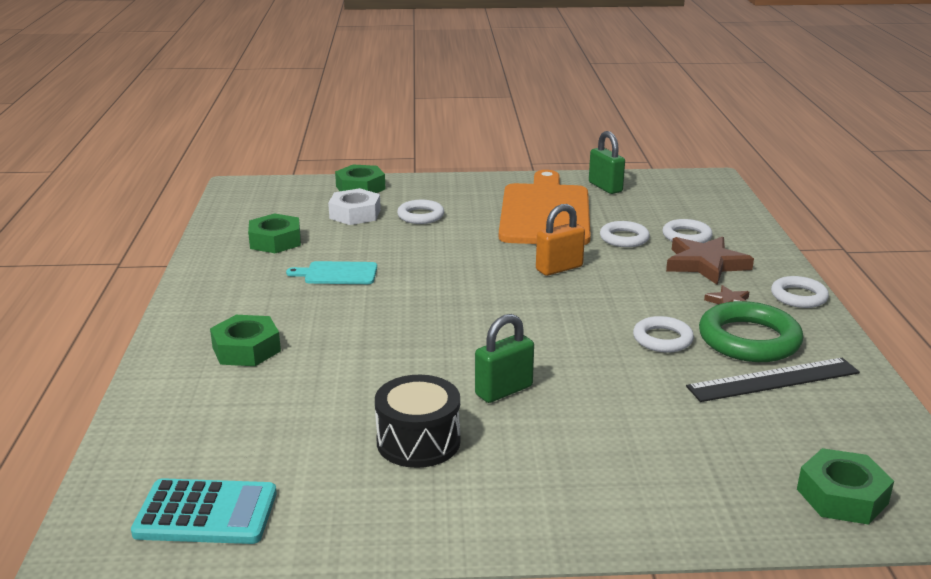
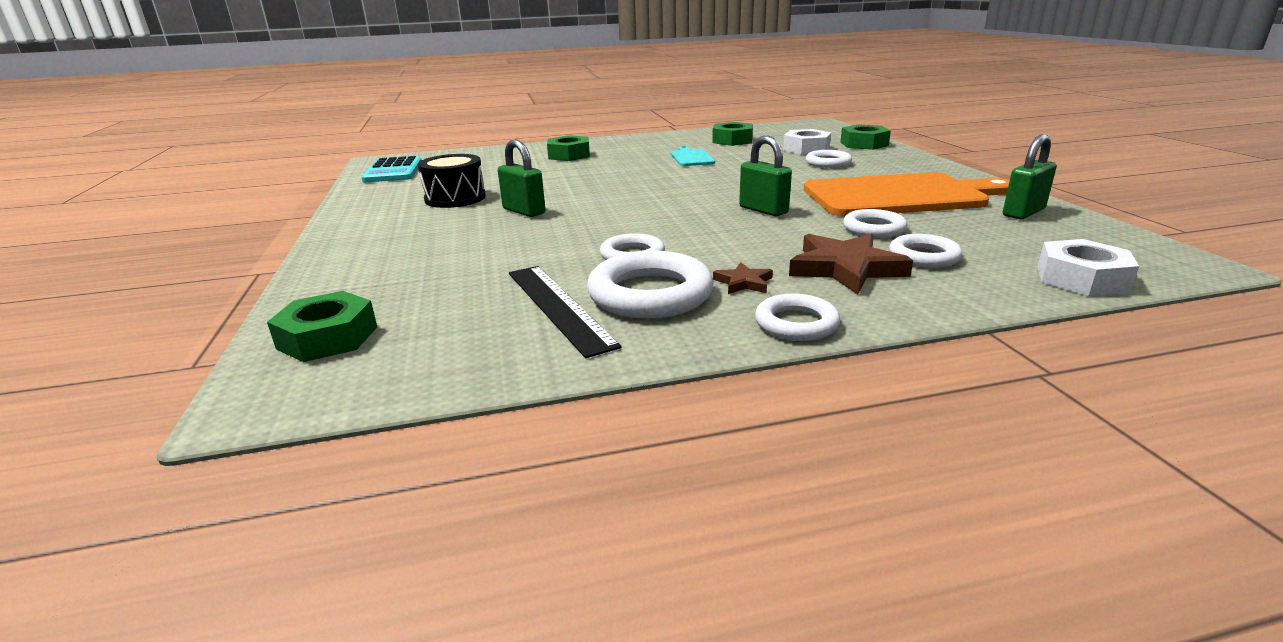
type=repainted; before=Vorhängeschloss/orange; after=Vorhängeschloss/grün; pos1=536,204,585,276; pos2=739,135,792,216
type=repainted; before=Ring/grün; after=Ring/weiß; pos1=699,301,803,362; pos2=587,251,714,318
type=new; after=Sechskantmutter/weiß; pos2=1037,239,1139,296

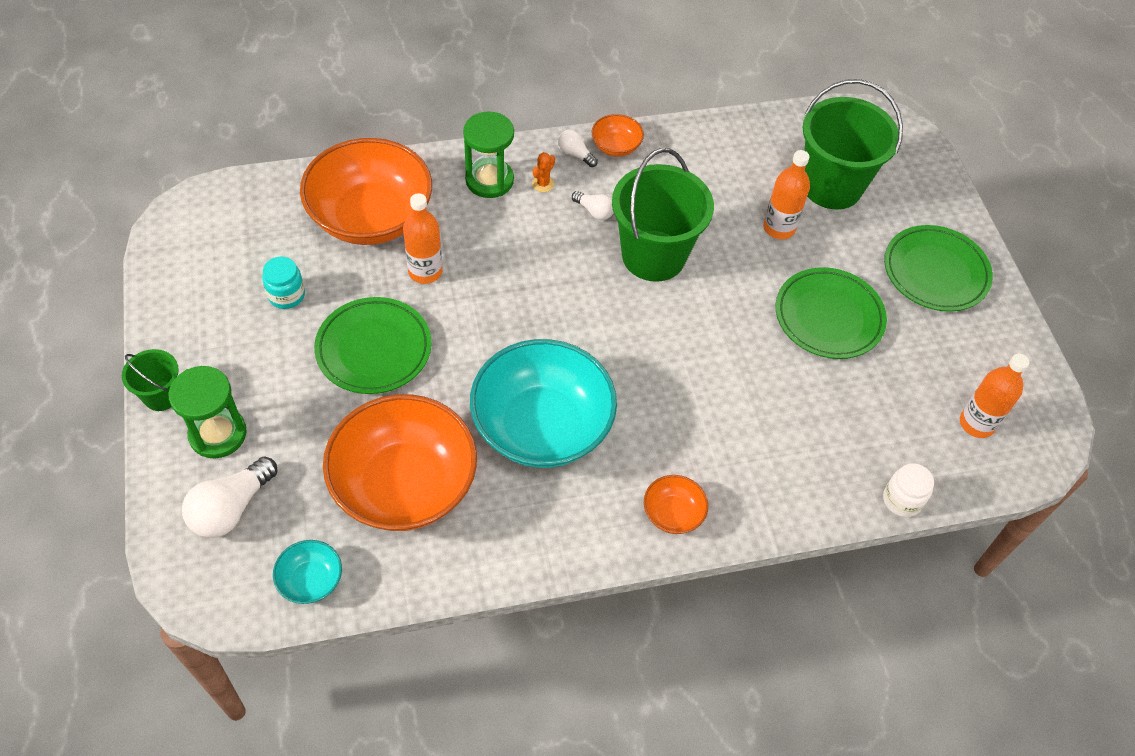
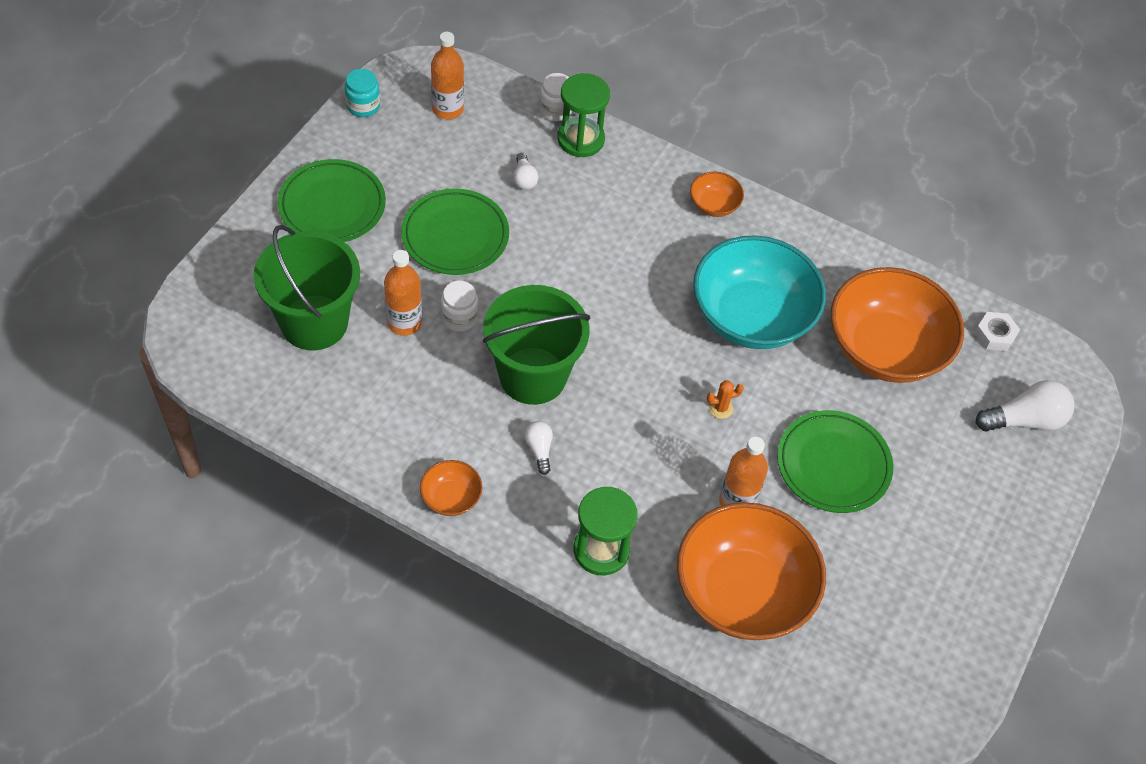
type=gone; before=Eimer/grün; pos1=122,349,179,411
type=shifted; before=Sanduhr/grün; pos1=169,366,247,458; pos2=557,73,610,157
type=shifted; before=Einmachglas/türkis; pos1=262,257,305,309; pos2=345,69,380,117
type=swapped; before=Schüssel/türkis; after=Sechskantmutter/weiß; pos1=273,540,342,604; pos2=975,312,1020,351
type=shifted; before=Kaktus/orange; pos1=532,152,555,192; pos2=707,380,744,419
type=shifted; before=Glühbirne/weiß; pos1=558,129,598,167; pos2=513,153,539,190
type=new; after=Einmachglas/weiß; pos2=441,281,479,332

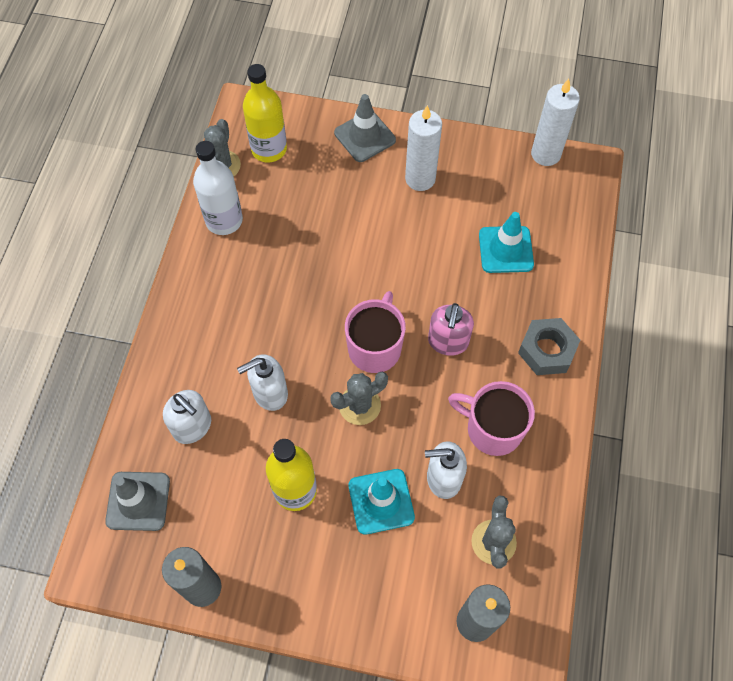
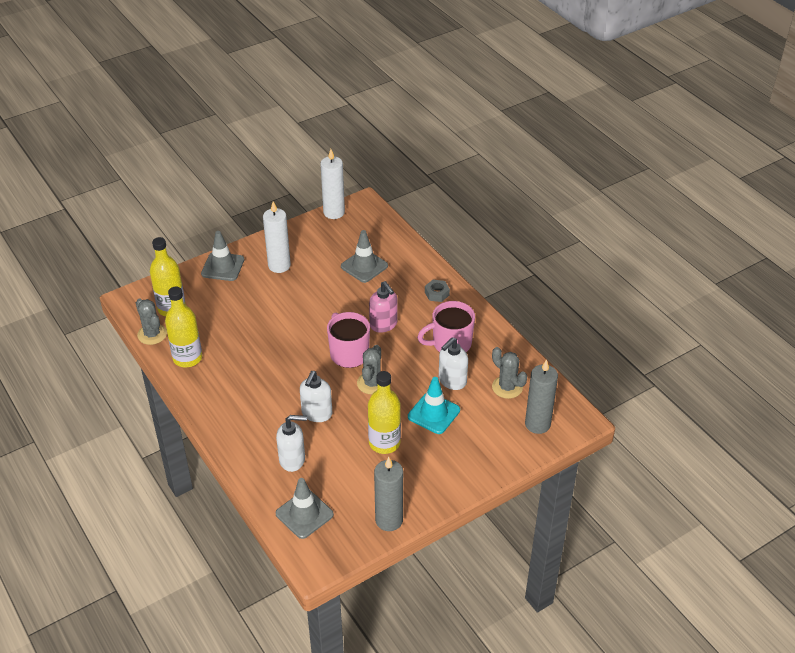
type=repainted; before=Flasche/weiß; after=Flasche/gelb; pos1=193,141,243,235; pos2=165,286,202,367
type=repainted; before=Leitkegel/türkis; after=Leitkegel/grau; pos1=479,212,534,273; pos2=341,230,388,283
type=scaled; before=Sechskantmutter/grau; pos1=518,318,580,375; pos2=425,280,450,302; scale=0.62

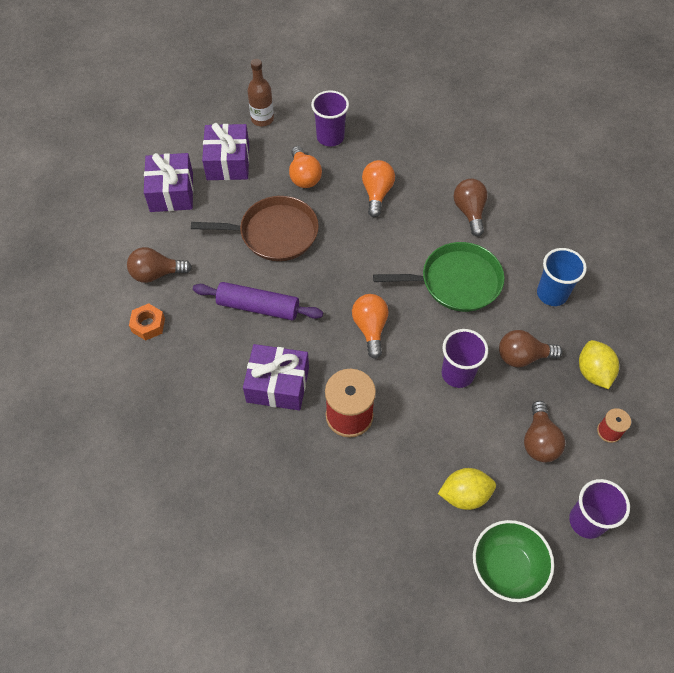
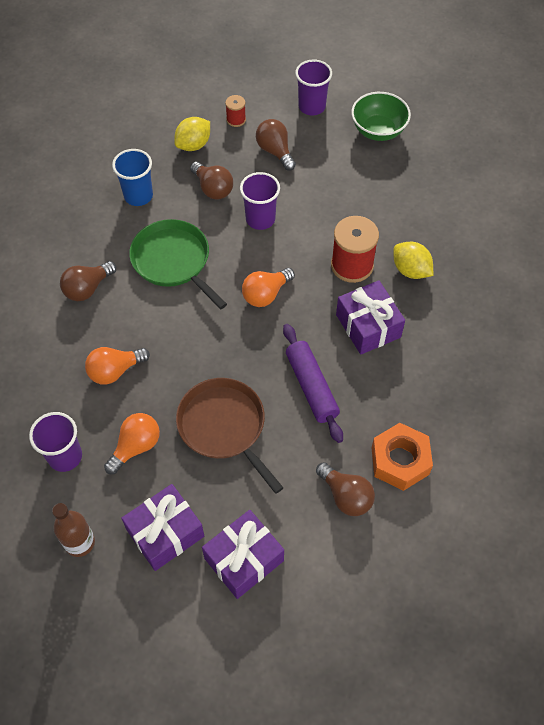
type=scaled; before=Sechskantmutter/orange; pos1=129,303,165,341; pos2=372,423,433,491; scale=1.65
type=shifted; before=Zitrone/gelb; pos1=438,468,496,510; pos2=393,242,433,279
type=rotated; before=Glühbirne/braun; pos1=524,401,566,462; pos2=256,119,296,171; turn=-90

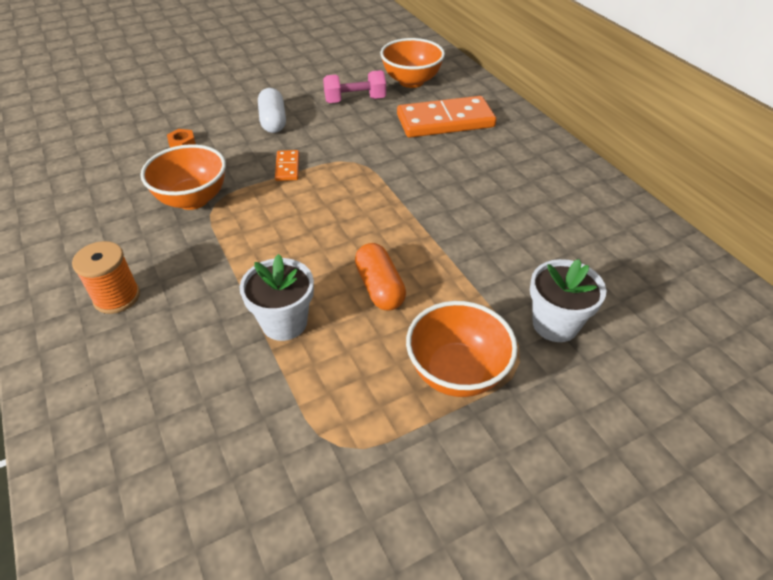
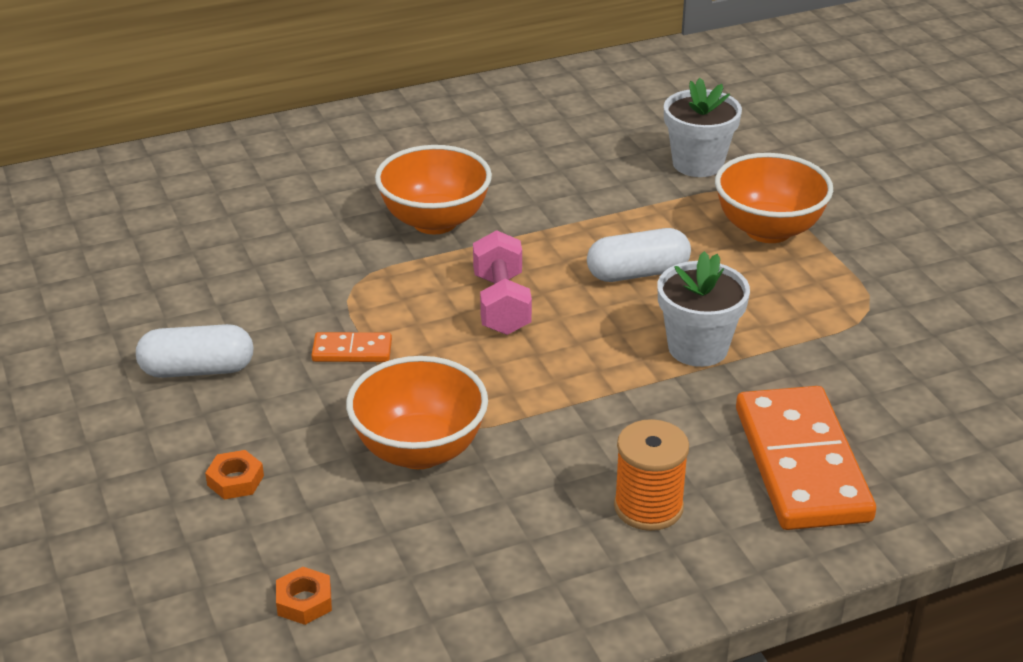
type=shifted; before=Hantel/rosa; pos1=323,70,386,103; pos2=473,230,532,335
type=repainted; before=Kapsel/orange; after=Kapsel/weiß; pos1=355,243,406,310; pos2=587,228,691,282
type=shifted; before=Schüssel/orange; pos1=380,38,445,88; pos2=375,145,492,234
type=shifted; before=Dominostein/orange; pos1=397,96,496,138; pos2=736,386,876,530
type=new; after=Sechskantmutter/orange; pos2=276,567,332,625

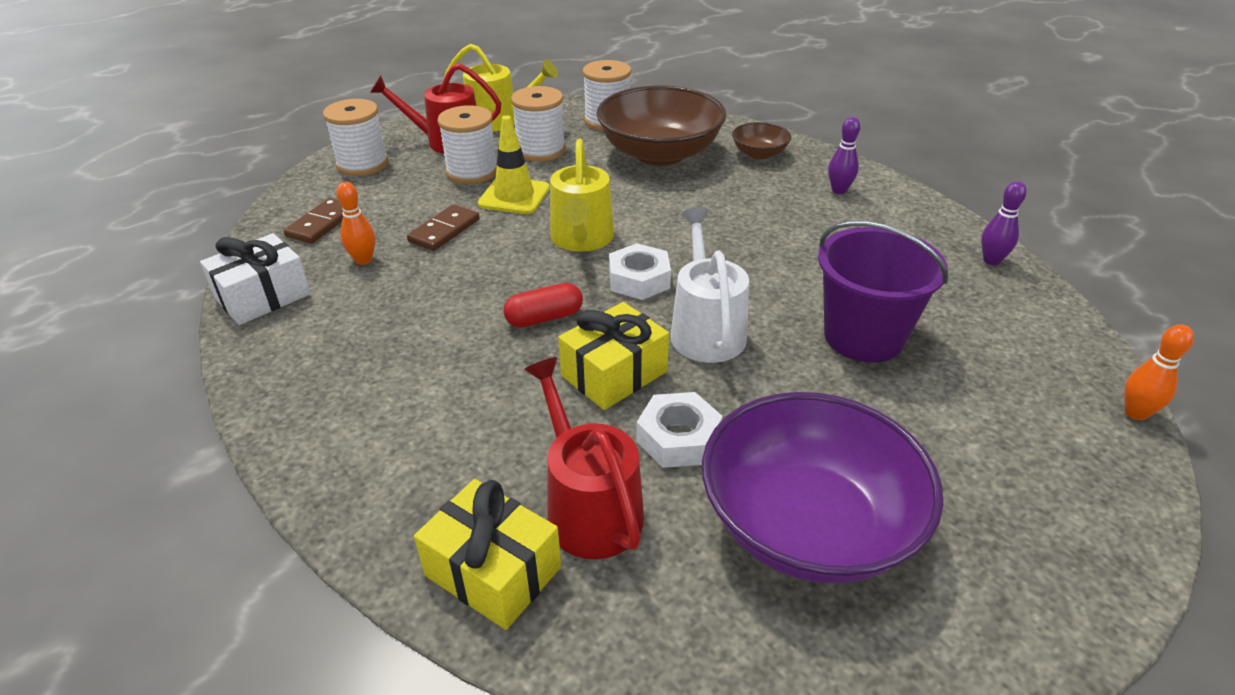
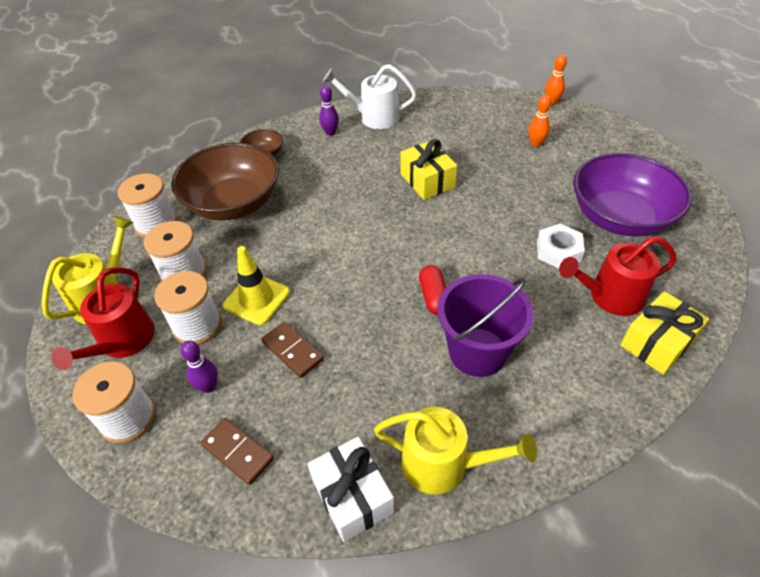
type=shifted; before=Bowlingkegel/orange; pos1=336,182,375,265; pos2=529,95,551,147
type=shifted; before=Gießkanne/gelb; pos1=550,139,614,252; pos2=374,407,537,495
type=shifted; before=Geschenk/gelb; pos1=558,302,669,410; pos2=400,139,457,200
type=gone; before=Sechskantmutter/weiß; pos1=609,243,671,300
type=shifted; before=Gießkanne/weiß; pos1=670,207,749,363; pos2=323,64,416,129
type=shifted; before=Eimer/lila; pos1=818,221,948,363; pos2=438,274,534,377
type=shifted; before=Bowlingkegel/lila; pos1=981,181,1027,265; pos2=181,341,218,393

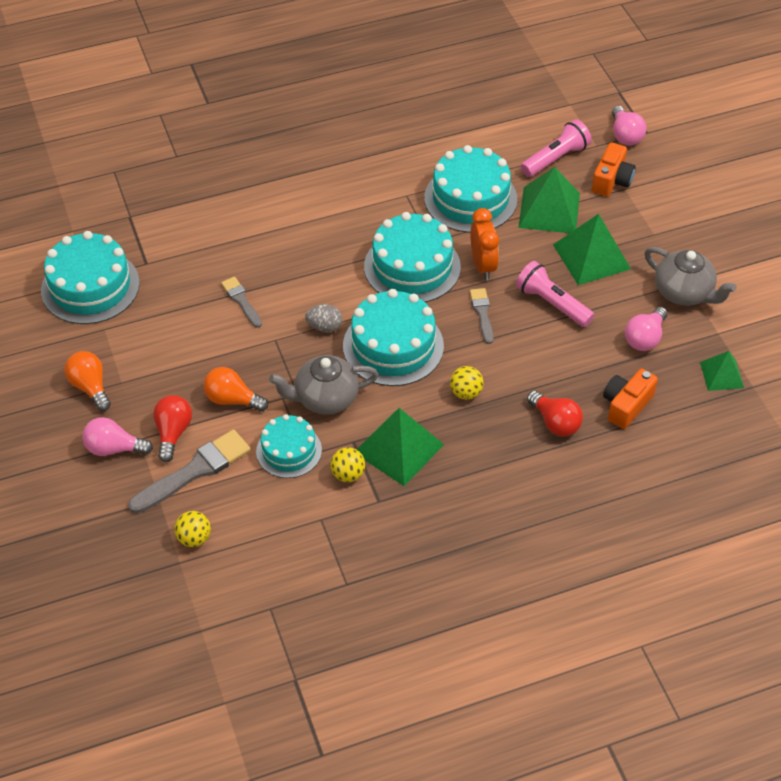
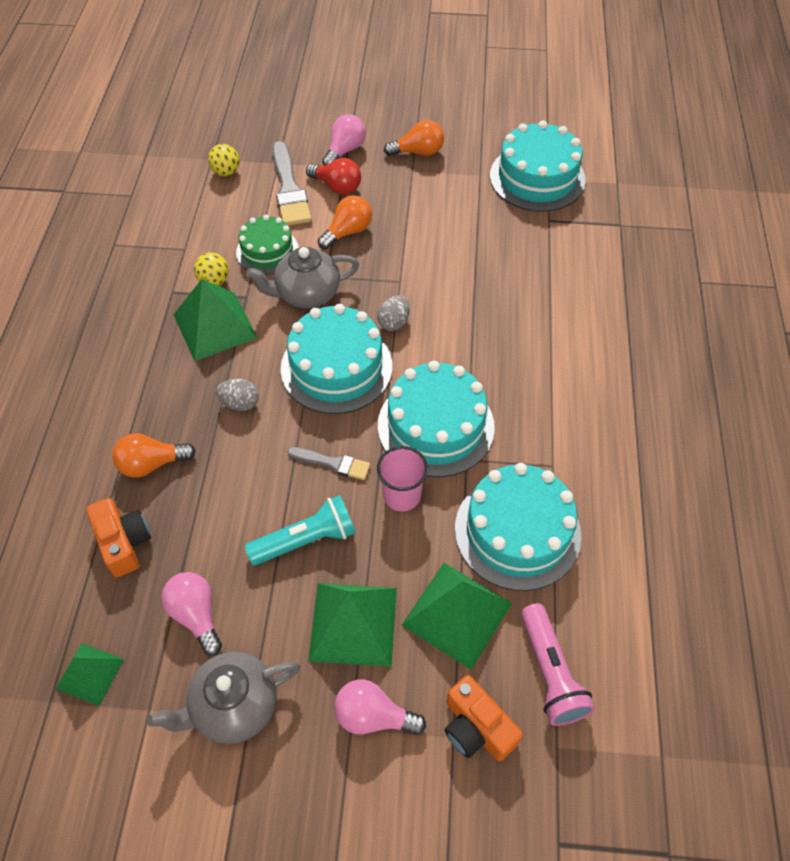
type=gone; before=Pinsel/grau; pos1=221,277,262,328
type=repainted; before=Kuchen/türkis; after=Kuchen/grün; pos1=256,414,322,478; pos2=236,215,299,275
type=rotated; before=Teekanne/grau; pos1=269,355,379,415; pos2=246,247,359,308; turn=-120
type=swapped; before=Ball/gelb; after=Ei/grau; pos1=450,366,484,400; pos2=216,379,259,411
type=swapped; before=Wecker/orange; after=Becher/rosa; pos1=470,208,499,280; pos2=377,446,428,511
type=repainted; before=Taschenlampe/rosa; after=Taschenlampe/türkis; pos1=516,261,594,327; pos2=245,495,356,566
type=repainted; before=Glühbirne/rot; after=Glühbirne/orange; pos1=527,391,583,437; pos2=112,433,196,478
type=shifted; before=Glühbirne/rosa; pos1=612,106,646,146; pos2=334,679,426,735

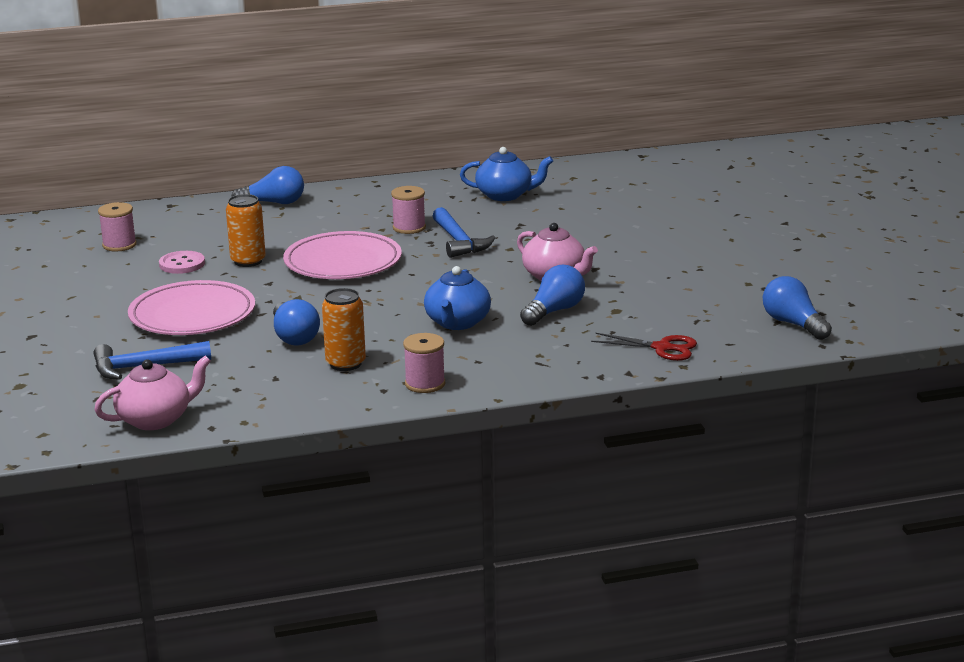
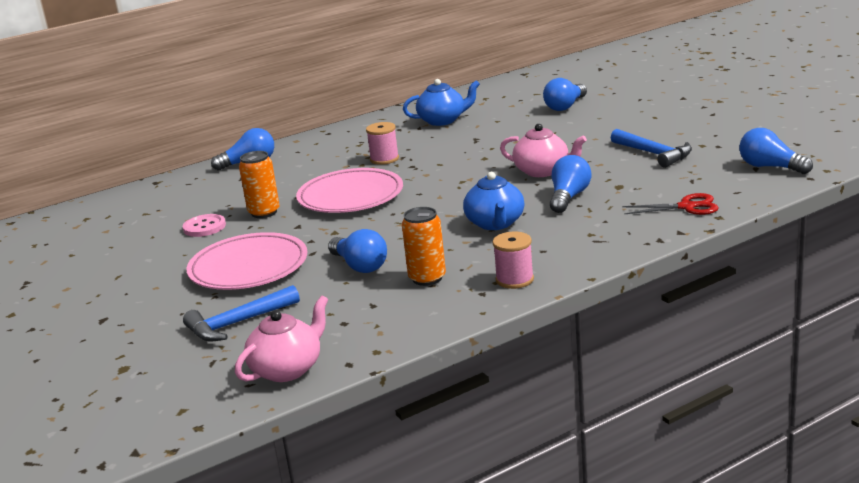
type=gone; before=Garnrolle/rosa; pos1=98,202,137,251
type=shifted; before=Hammer/blau; pos1=433,207,495,258; pos2=611,129,692,168
type=new; after=Glühbirne/blau; pos2=543,78,587,111

